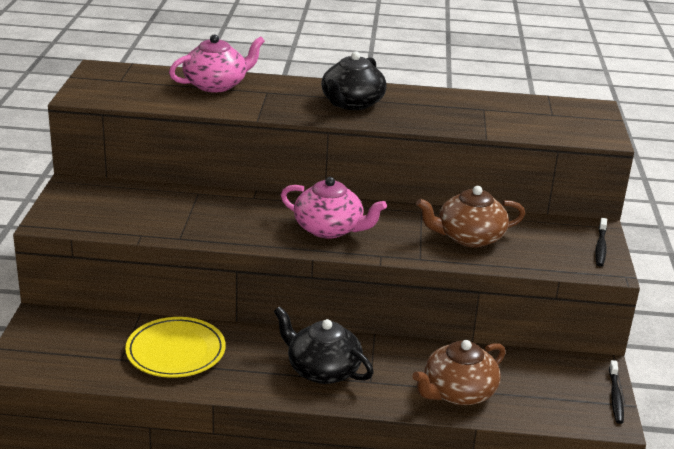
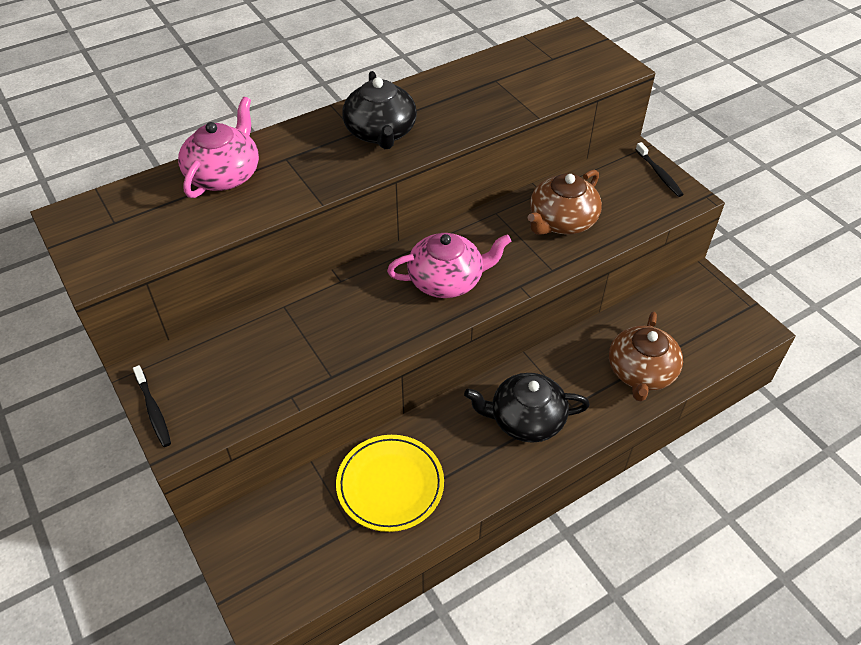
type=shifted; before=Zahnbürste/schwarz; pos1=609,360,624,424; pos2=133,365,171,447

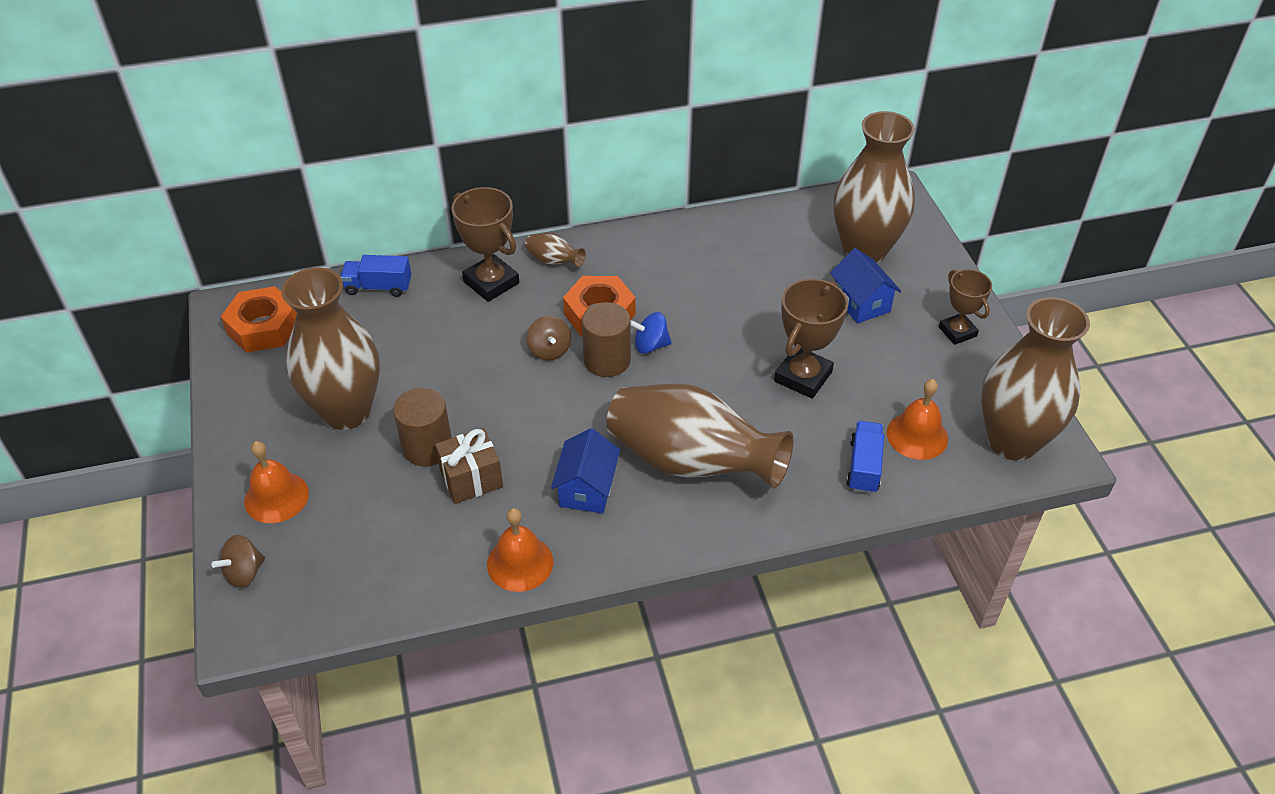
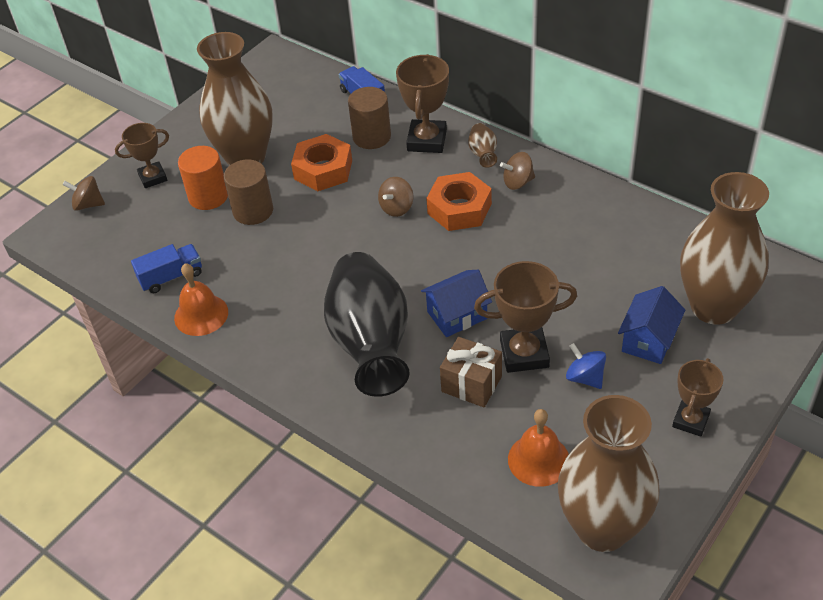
type=shifted; before=Sechskantmutter/orange; pos1=221,286,297,353; pos2=291,134,352,191
type=swapped; before=Glocke/orange; after=Pokal/braun; pos1=244,441,309,523; pos2=115,123,169,188
type=shifted; before=Geschenk/braun; pos1=435,428,503,504; pos2=440,337,502,407
type=shifted; before=Haus/blau; pos1=551,428,620,513; pos2=421,270,492,337
type=shifted; before=Vollzylinder/braun; pos1=582,302,631,377; pos2=348,87,391,149
type=repainted; before=Vase/braun; after=Vase/schwarz; pos1=607,383,793,489; pos2=324,252,410,397
type=shifted; before=Kreisel/blau; pos1=631,312,672,354; pos2=566,343,606,389
type=shifted; before=Lastwagen/blau; pos1=846,421,884,494; pos2=131,244,202,293
type=new; after=Vollzylinder/orange; pos2=178,146,228,210
type=new; after=Kreisel/braun; pos2=500,152,535,190

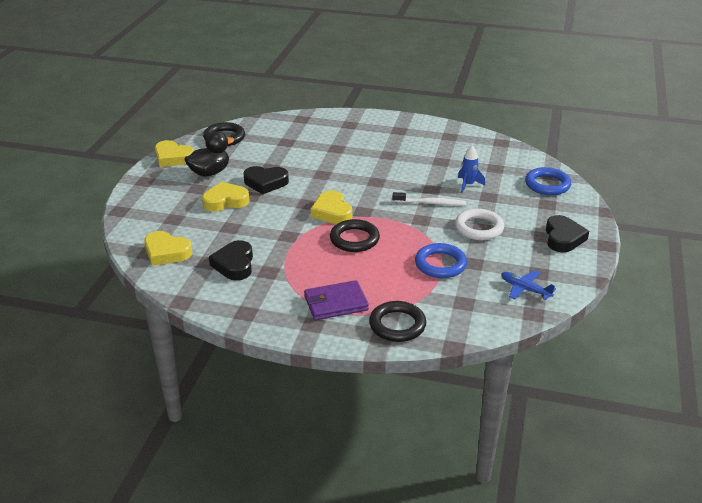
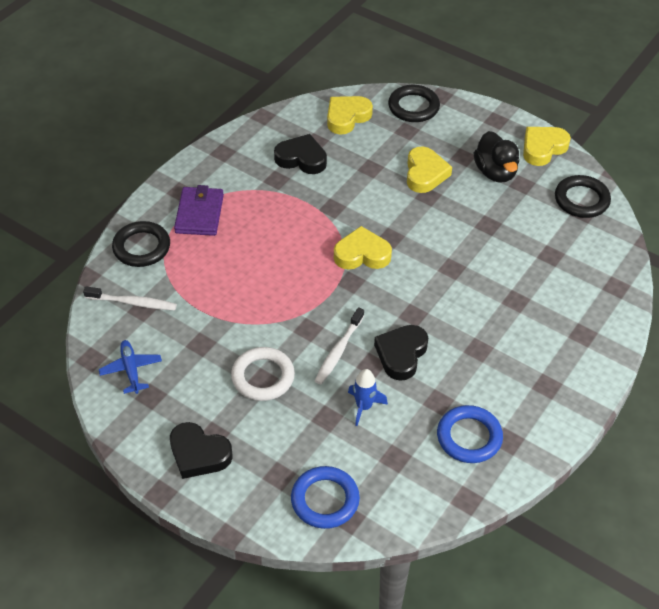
type=shifted; before=Herz/schwarz; pos1=243,166,289,194; pos2=374,325,428,381
type=shifted; before=Ring/schwarz; pos1=330,219,380,252; pos2=388,85,440,122
type=shifted; before=Ring/blau; pos1=415,243,467,278; pos2=437,405,503,463
type=rotated; before=Flugzeug/blau; pos1=501,270,556,300; pos2=99,340,162,394; turn=-75
type=new; after=Zahnbürste/weiß; pos2=83,286,177,310

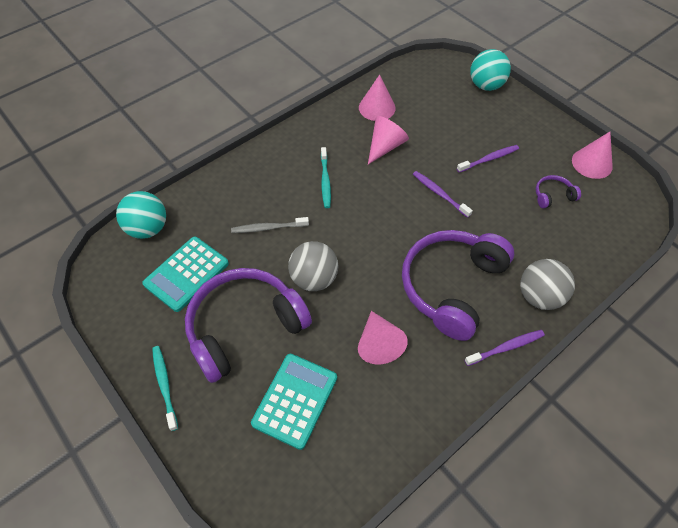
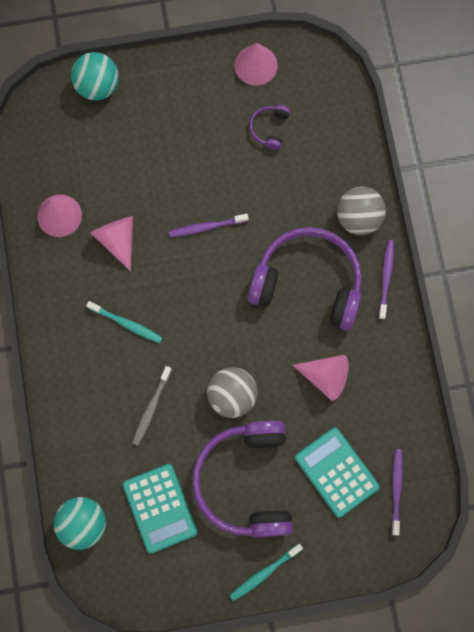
type=rotated; before=Zahnbürste/türkis; pos1=152,346,178,431; pos2=230,544,303,601; turn=-45
type=rotated; before=Kopfhörer/lila; pos1=402,230,514,341; pos2=248,227,362,330; turn=135
type=shifted; before=Zahnbürste/lila; pos1=457,145,519,173; pos2=391,449,403,536

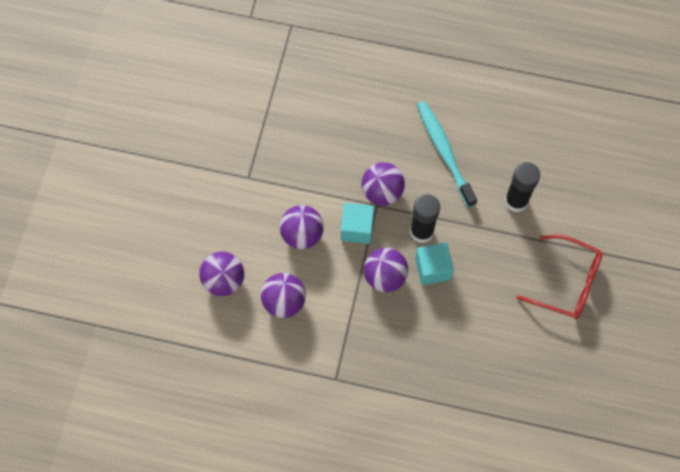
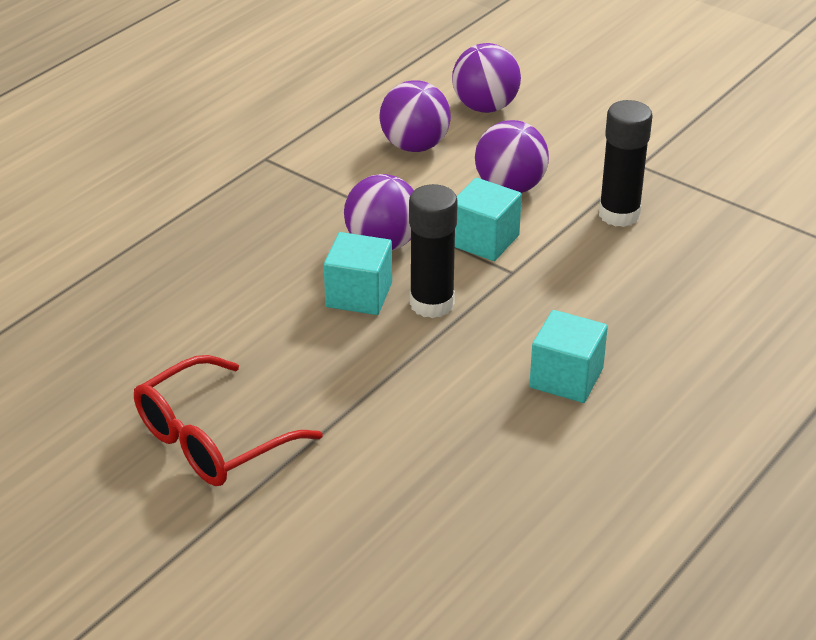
type=gone; before=Ball/lila; pos1=361,162,405,206
type=swapped; before=Zahnbürste/türkis; after=Kubus/türkis; pos1=417,101,477,208; pos2=529,310,608,403
type=shifted; before=Klebestift/schwarz; pos1=505,162,540,212; pos2=599,100,652,227

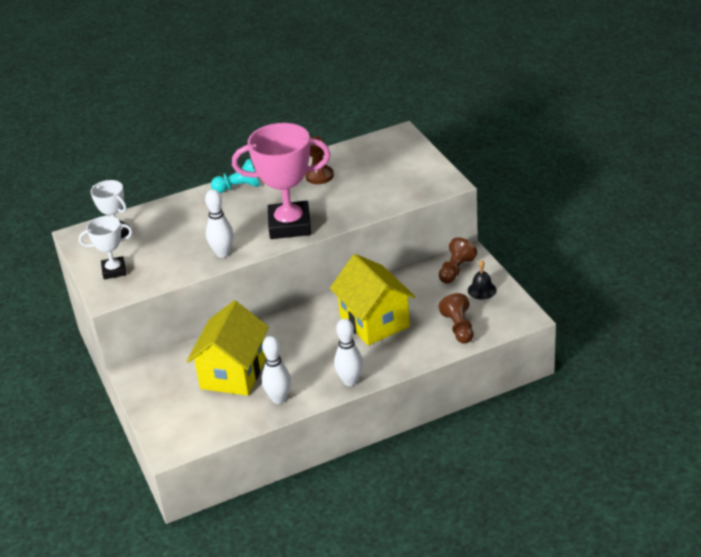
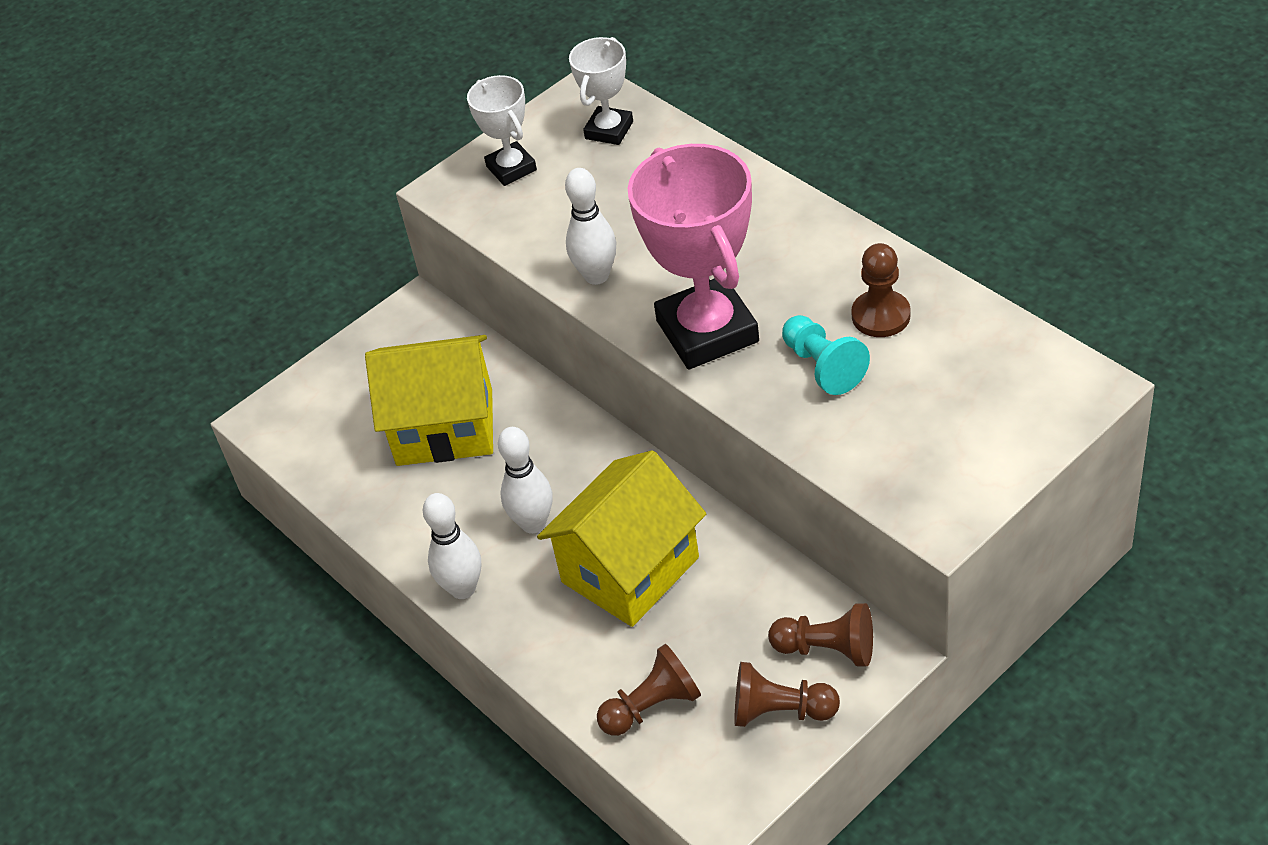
type=shifted; before=Bauer/türkis; pos1=211,159,260,193; pos2=782,315,870,395
type=shifted; before=Bowlingkegel/weiß; pos1=262,336,291,404; pos2=498,427,552,534
type=swapped; before=Glocke/schwarz; after=Bauer/braun; pos1=468,260,497,300; pos2=734,662,840,727

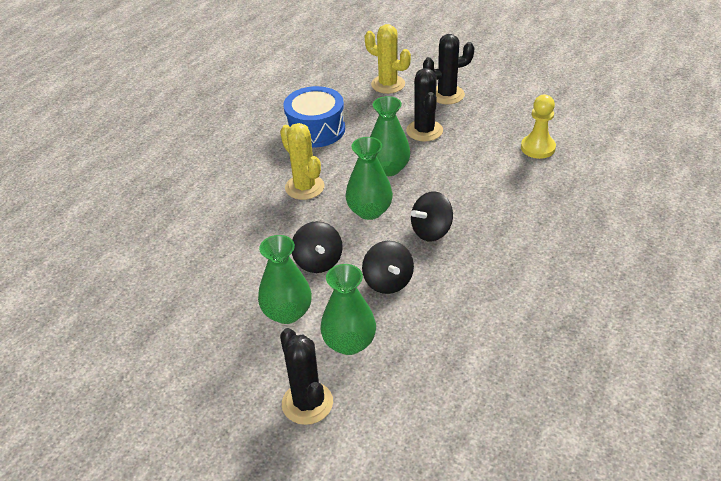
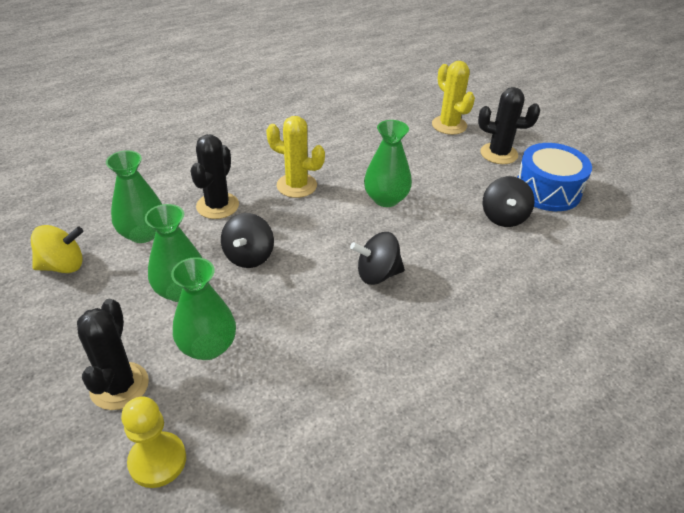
type=rotated; before=Kaktus/gelb; pos1=280,123,324,200; pos2=266,116,325,198; turn=-60
type=shifted; before=Trommel/blau; pos1=283,86,345,148; pos2=517,143,592,211
type=shifted; before=Vase/grün; pos1=345,137,393,220; pos2=106,150,162,243
type=shifted; before=Kreisel/schwarz; pos1=362,241,414,294; pos2=483,176,535,227
type=shifted; before=Kaktus/schwarz; pos1=406,68,443,142; pos2=190,135,239,219
type=shifted; before=Bauer/gelb; pos1=521,95,556,159; pos2=121,396,186,488
type=new; after=Kreisel/gelb; pos2=31,225,83,273

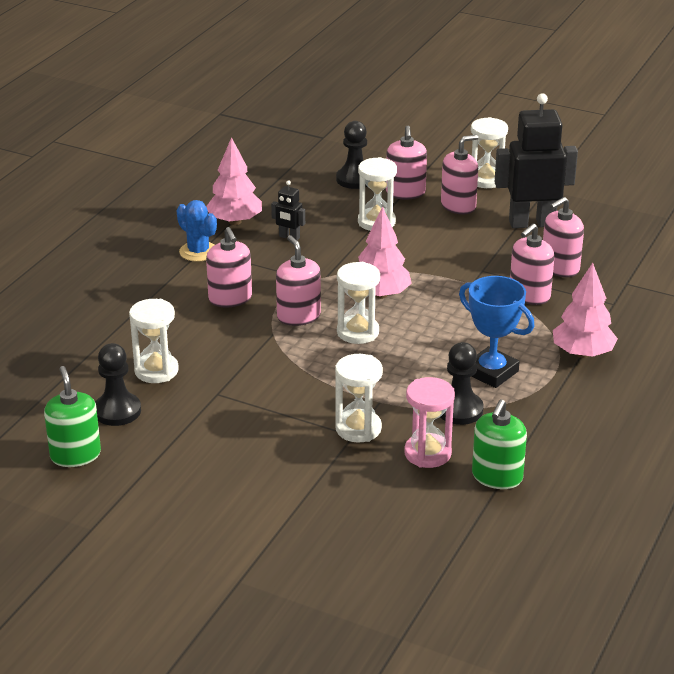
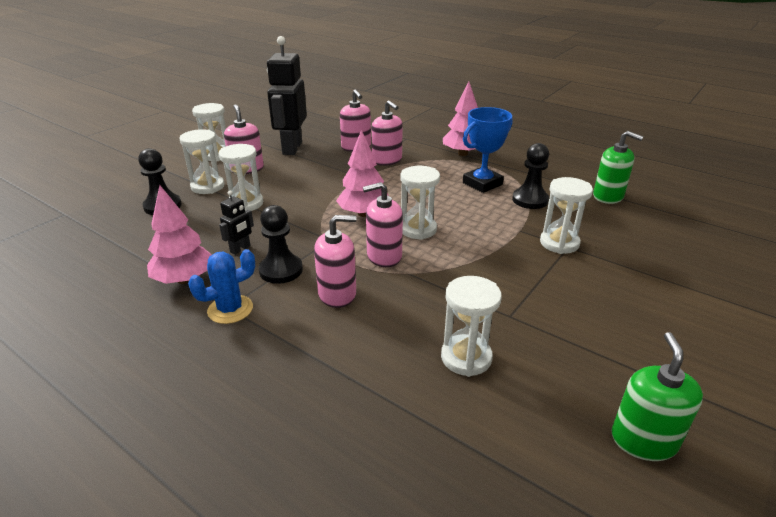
type=rotated; before=Seifenspender/grün; pos1=44,366,101,467; pos2=611,332,703,461; turn=105
type=shifted; before=Bauer/schwarz; pos1=95,343,141,426; pos2=259,205,303,284
type=swapped; before=Seifenspender/rosa; after=Sanduhr/weiß; pos1=386,126,427,200; pos2=179,129,225,194
type=gone; before=Sanduhr/rosa; pos1=405,377,455,468

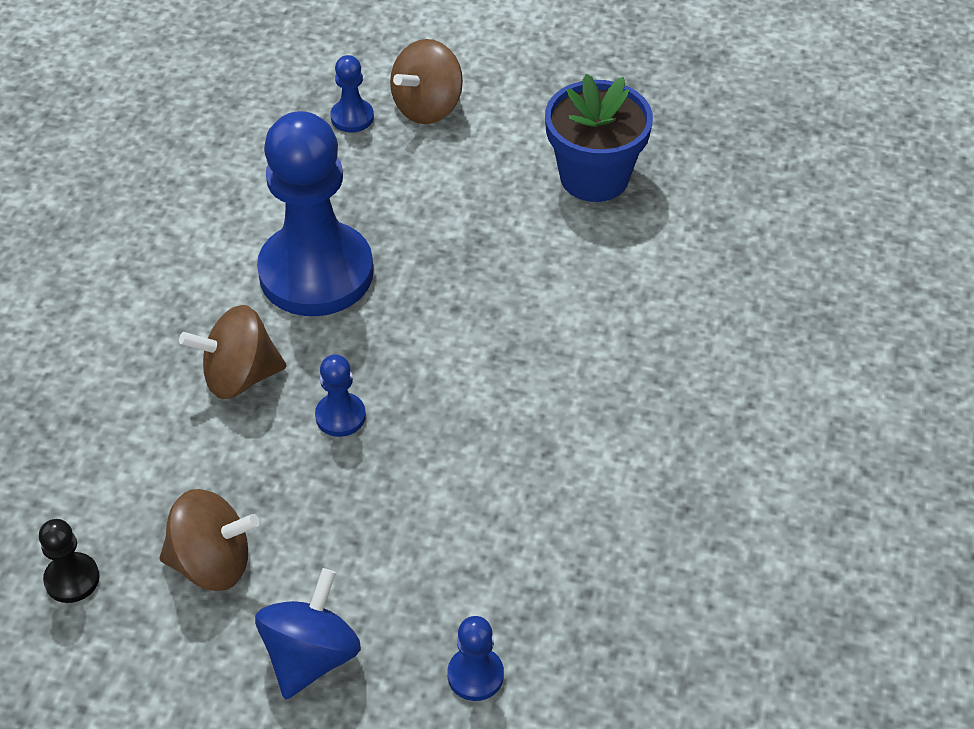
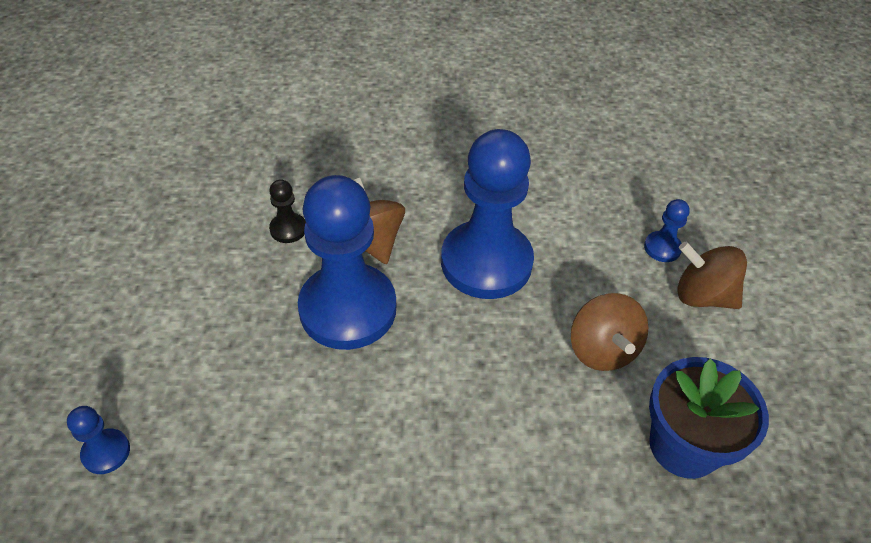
type=shifted; before=Bauer/schwarz; pos1=39,519,100,603; pos2=269,180,306,243
type=shifted; before=Kreisel/braun; pos1=159,489,260,591; pos2=571,293,648,371
type=gone; before=Kreisel/blau; pos1=255,568,361,699
type=scaled; before=Bauer/blau; pos1=315,355,366,437; pos2=298,175,396,350; scale=2.45

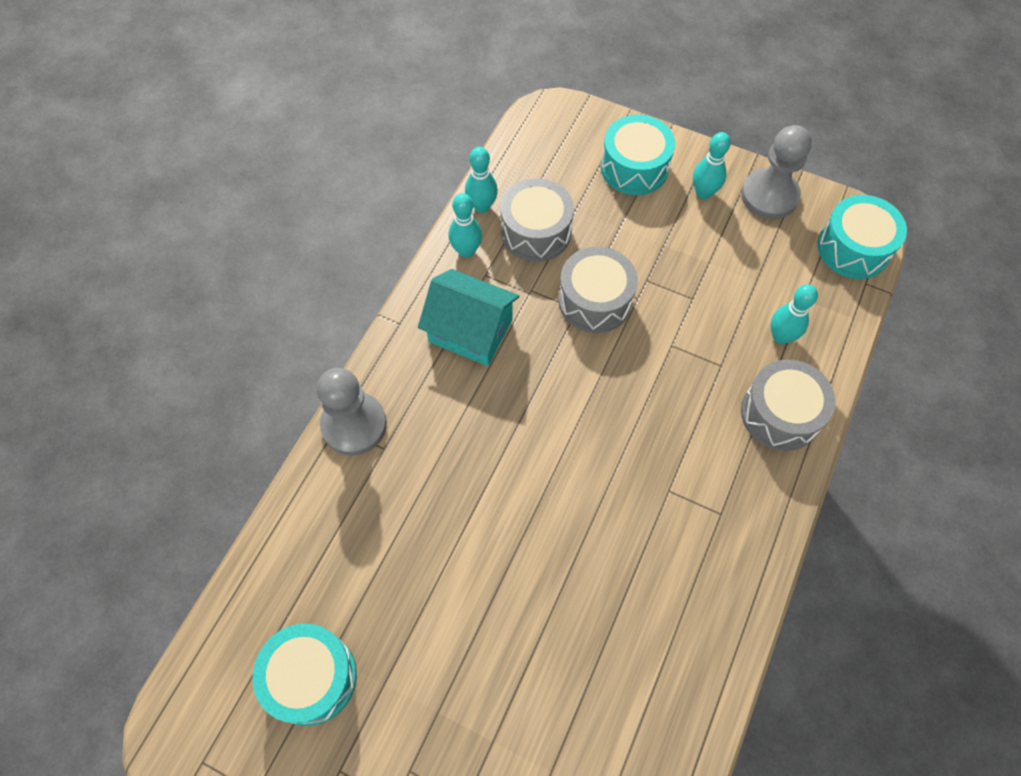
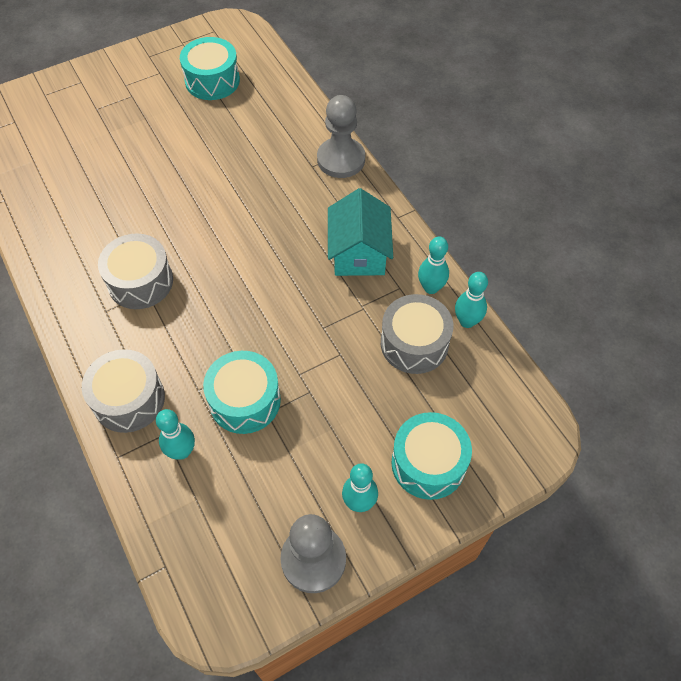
type=rotated; before=Haus/türkis; pos1=418,269,519,366; pos2=328,188,393,276; turn=-60
type=shifted; before=Trommel/grau; pos1=558,246,638,333; pos2=98,233,173,309
type=shifted; before=Trommel/türkis; pos1=817,195,907,279; pos2=203,351,281,434

